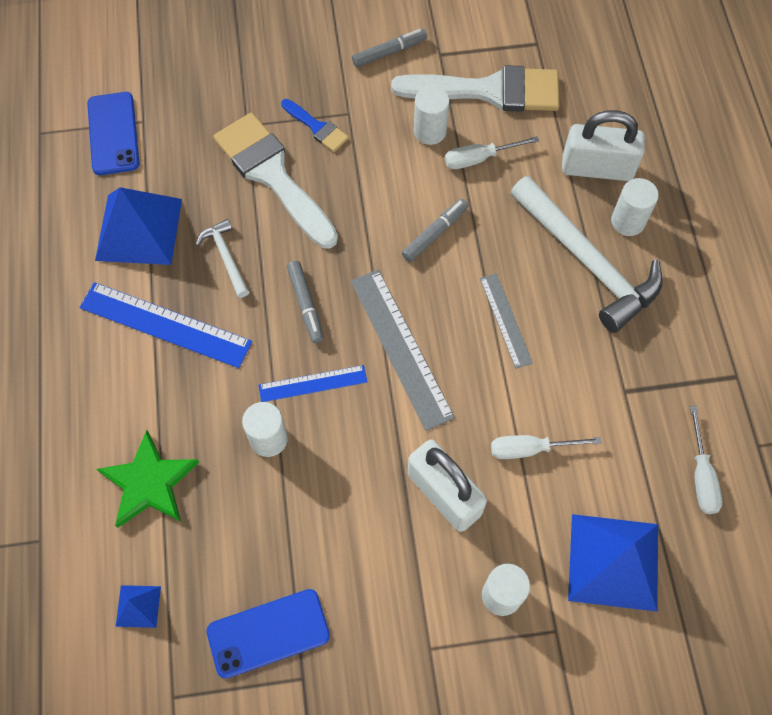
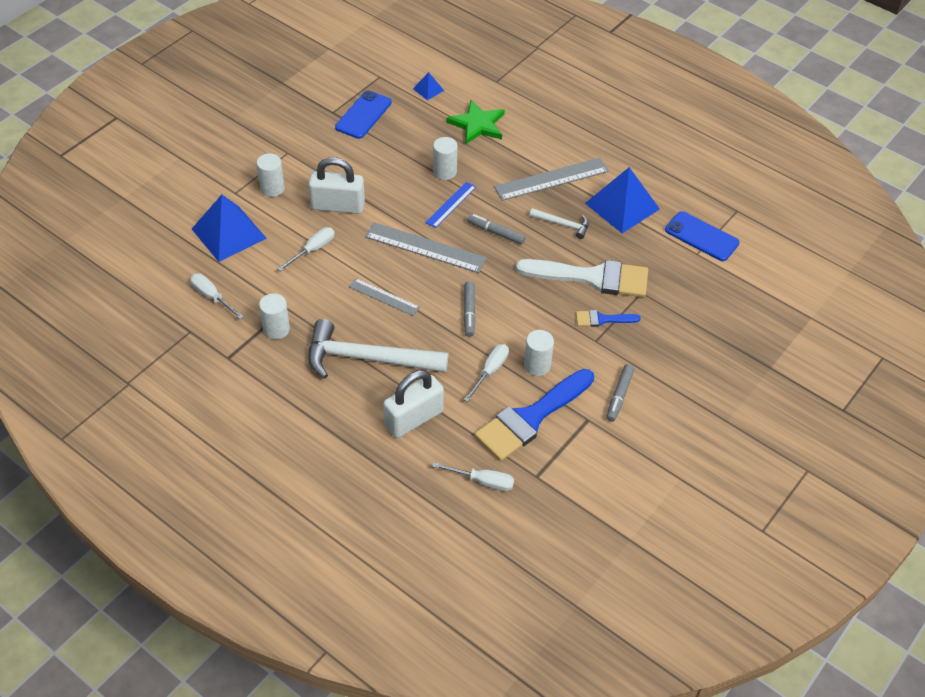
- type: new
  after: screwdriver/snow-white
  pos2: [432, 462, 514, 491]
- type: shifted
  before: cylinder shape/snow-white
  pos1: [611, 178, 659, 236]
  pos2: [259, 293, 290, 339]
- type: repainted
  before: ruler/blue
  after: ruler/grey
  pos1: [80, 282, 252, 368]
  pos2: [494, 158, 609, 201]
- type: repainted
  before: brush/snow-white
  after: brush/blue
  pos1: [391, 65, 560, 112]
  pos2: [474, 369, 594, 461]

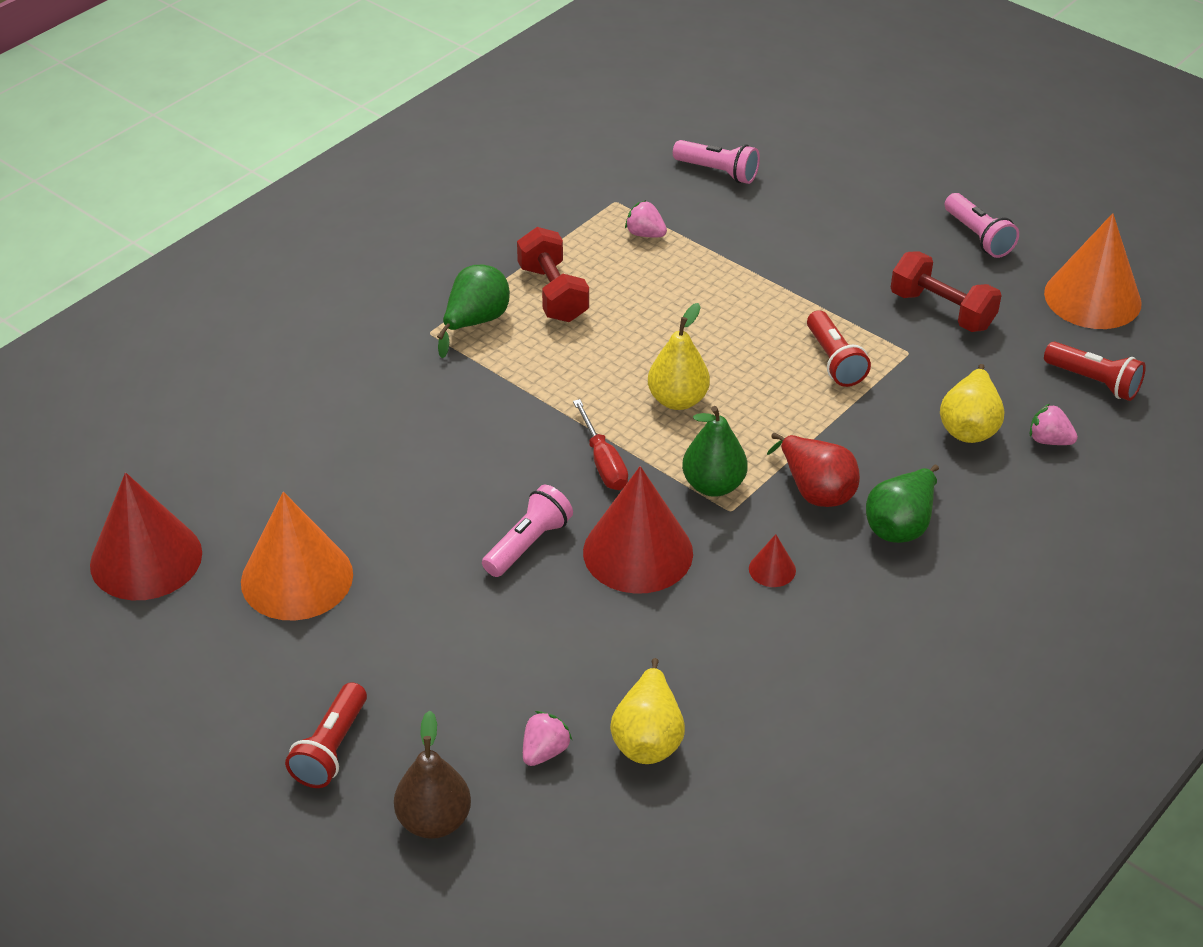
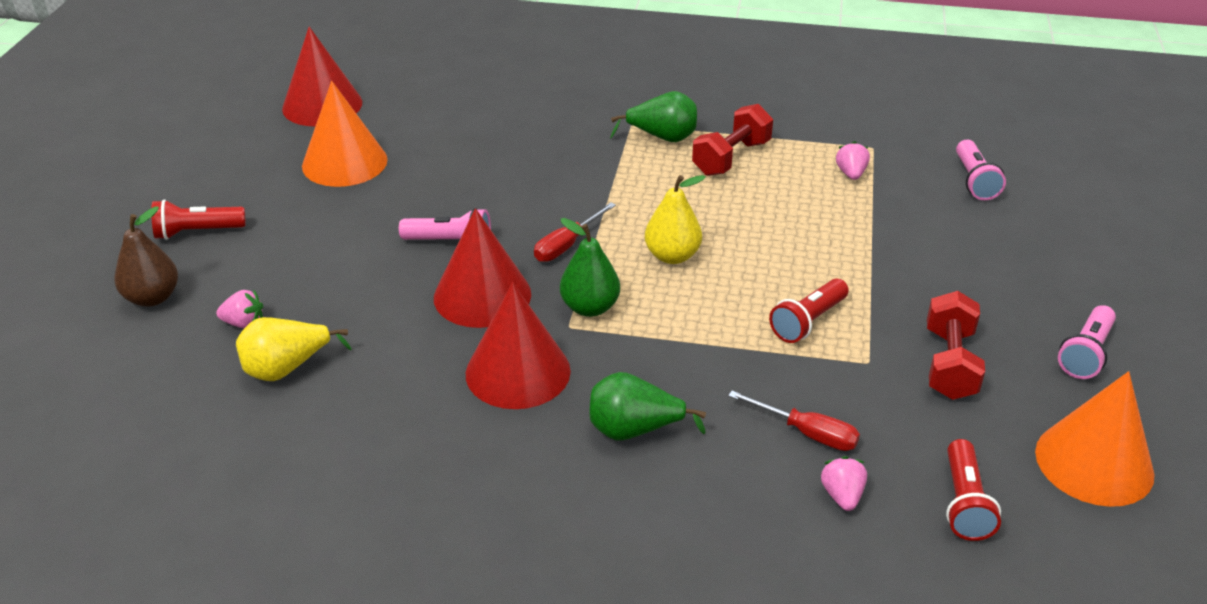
- type: gone
  before: pear/scarlet
  pos1: [767, 433, 860, 507]
- type: swapped
  before: pear/bright yellow
  after: screwdriver/scarlet
  pos1: [940, 364, 1004, 443]
  pos2: [728, 391, 860, 451]
- type: scaled
  before: cone shape/scarlet
  pos1: [749, 534, 796, 587]
  pos2: [466, 282, 571, 409]
  scale: 2.36

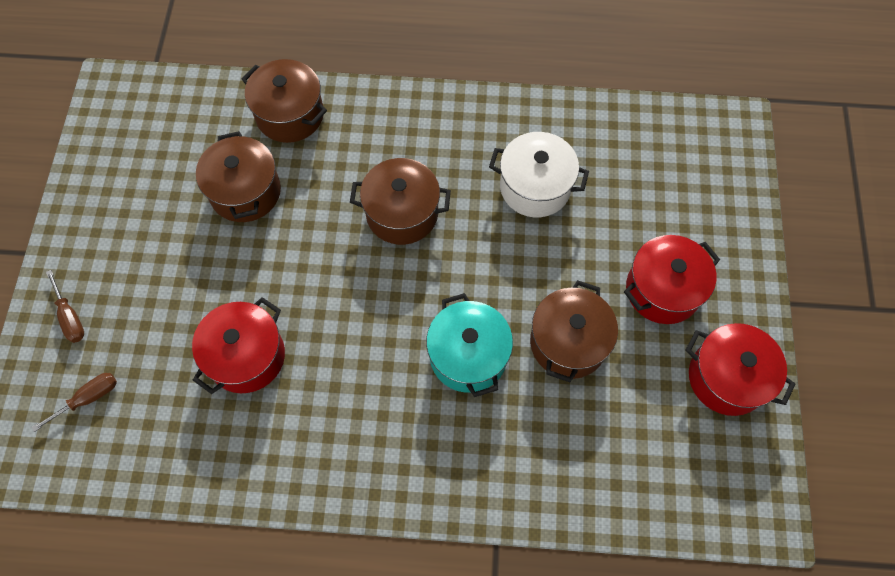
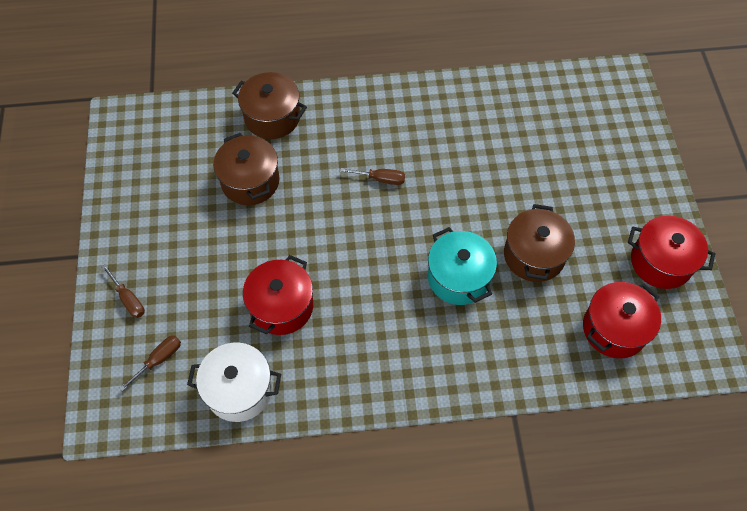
- type: shifted
  before: cooking pot/snow-white
  pos1: [489, 132, 589, 217]
  pos2: [187, 343, 281, 422]
- type: shifted
  before: cooking pot/scarlet
  pos1: [624, 235, 720, 324]
  pos2: [583, 282, 661, 358]
- type: swapped
  before: cooking pot/russet
  after: screwdriver/russet
  pos1: [350, 158, 451, 245]
  pos2: [340, 168, 405, 185]

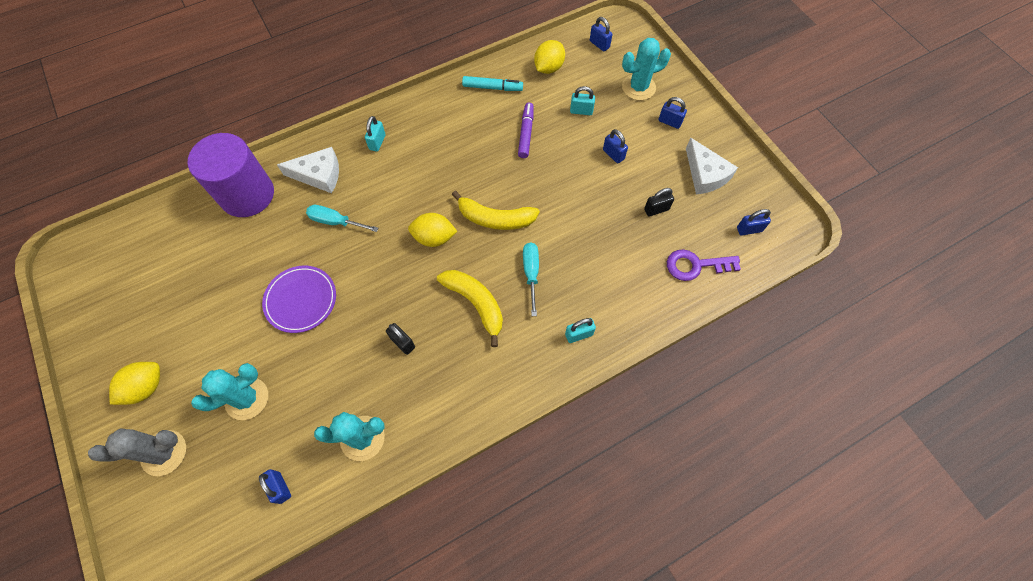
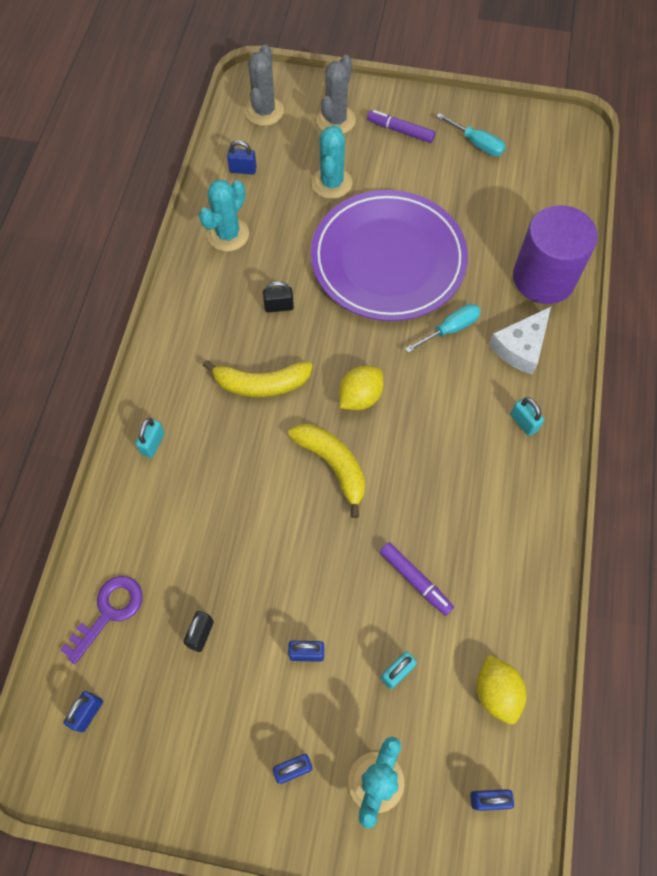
- type: gone
  before: felt pen/teal
  pos1: [462, 76, 523, 91]
- type: gone
  before: cheese/snow-white
  pos1: [686, 138, 738, 194]
- type: new
  after: cactus/grey
  pos2: [245, 45, 284, 126]
- type: shifted
  before: screwdriver/teal
  pos1: [523, 243, 539, 316]
  pos2: [436, 113, 506, 156]
- type: swapped
  before: toy lemon/bright yellow
  after: felt pen/purple
  pos1: [109, 362, 160, 405]
  pos2: [367, 110, 436, 143]
- type: rotated
  before: toy banana/bright yellow
  pos1: [452, 191, 540, 230]
  pos2: [288, 424, 365, 518]
  turn: 90
- type: scaled
  before: flat dish/purple
  pos1: [262, 266, 336, 333]
  pos2: [311, 190, 468, 321]
  scale: 2.03

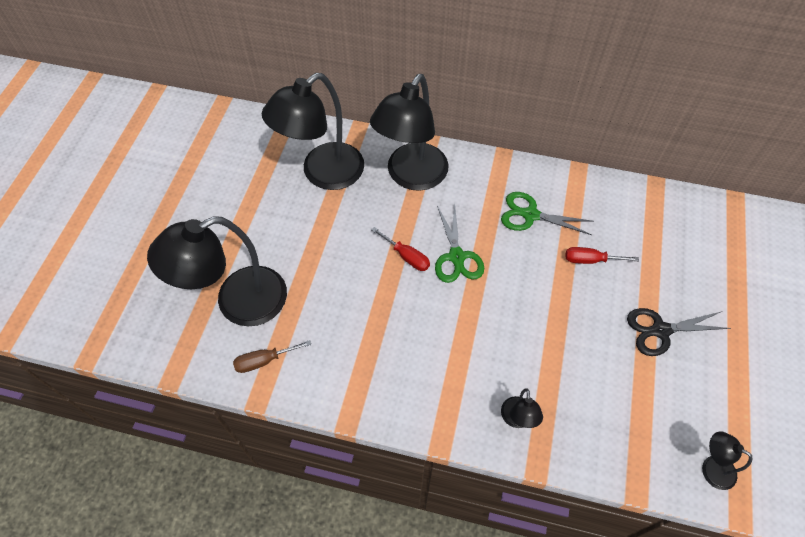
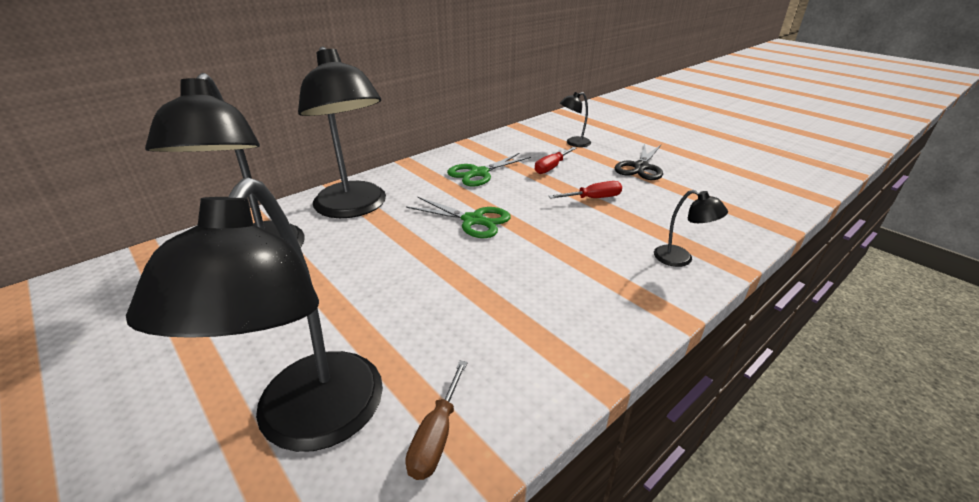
- type: shifted
  before: screwdriver/scarlet
  pos1: [372, 227, 430, 271]
  pos2: [549, 181, 622, 199]
- type: shifted
  before: reading lamp/jet-black
  pos1: [702, 431, 753, 490]
  pos2: [560, 92, 591, 147]

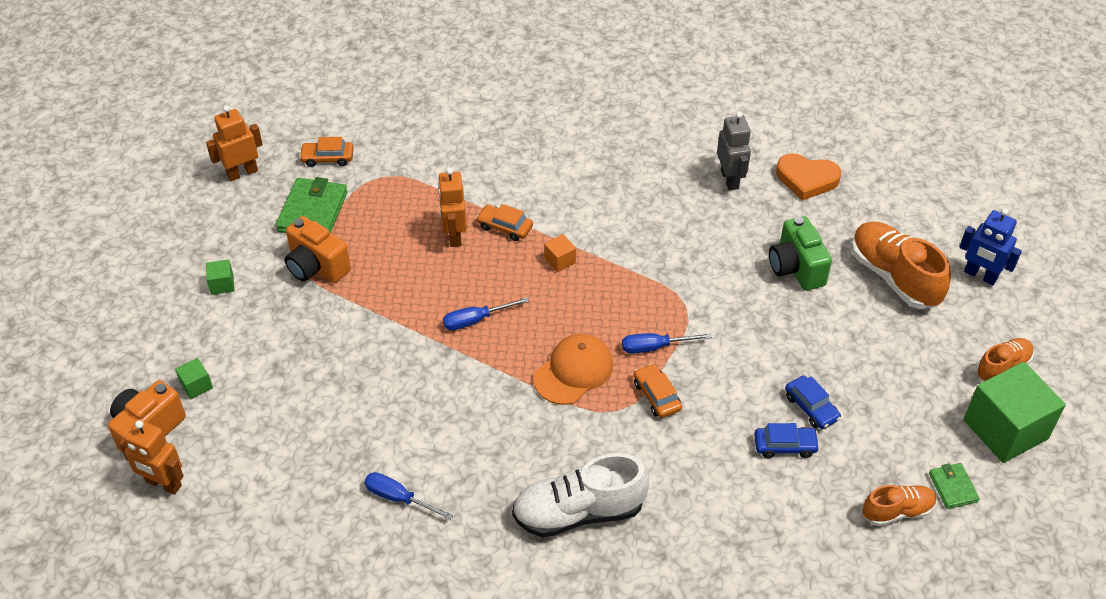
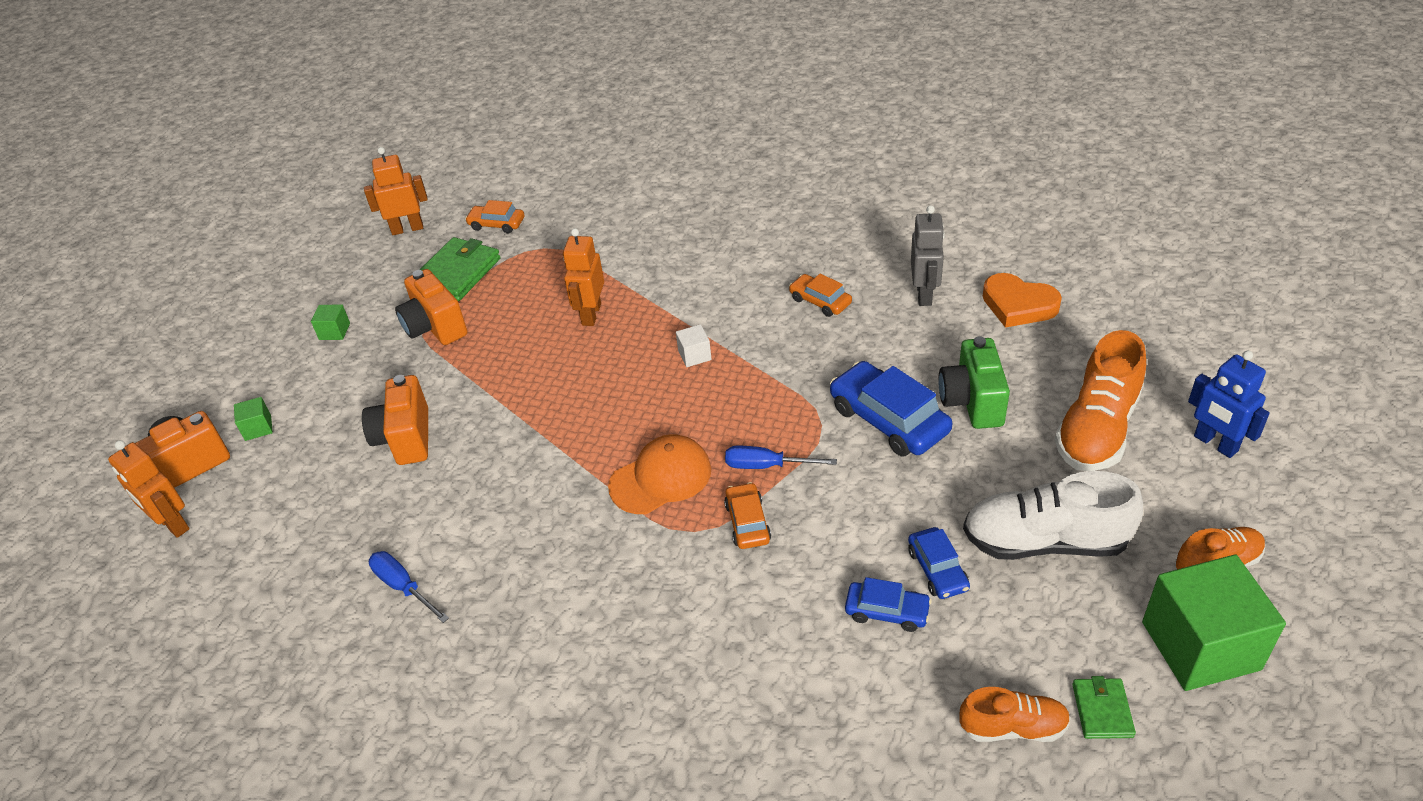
- type: gone
  before: screwdriver/blue
  pos1: [443, 297, 529, 330]
- type: new
  after: photo camera/orange
  pos2: [362, 375, 428, 465]
- type: new
  after: toy car/blue
  pos2: [830, 361, 952, 457]
- type: shifted
  before: toy car/orange
  pos1: [476, 204, 533, 241]
  pos2: [789, 274, 852, 317]
- type: shifted
  before: shoe/snow-white
  pos1: [512, 453, 649, 537]
  pos2: [963, 471, 1143, 560]
- type: repainted
  before: block/orange
  after: block/snow-white
  pos1: [544, 234, 576, 272]
  pos2: [676, 324, 712, 367]
- type: rotated
  before: shoe/orange
  pos1: [852, 221, 951, 309]
  pos2: [1055, 330, 1146, 471]
  turn: -135

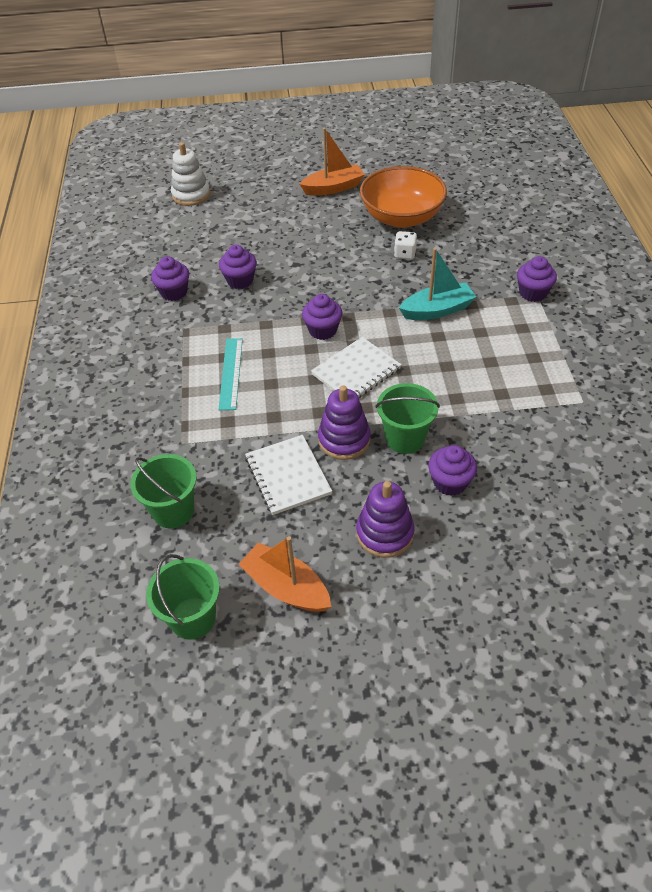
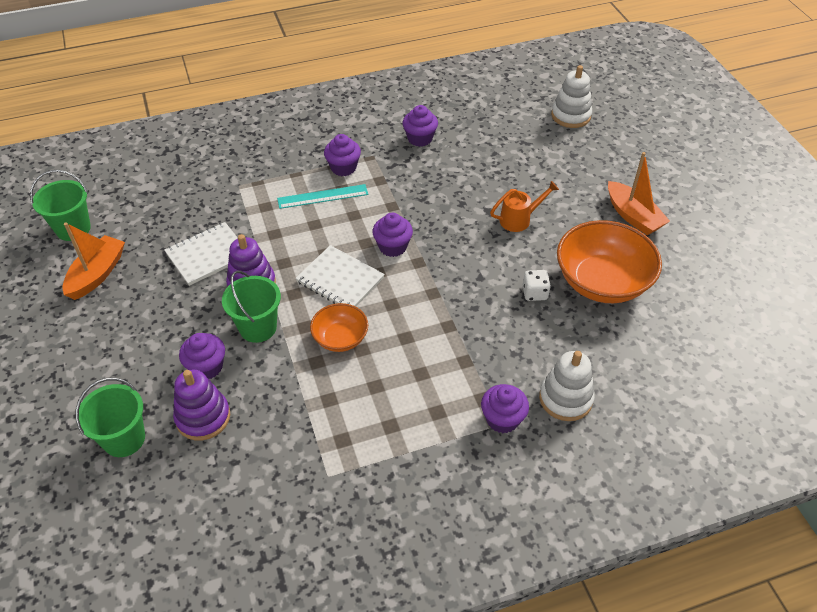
- type: gone
  before: toy boat/teal
  pos1: [399, 248, 476, 320]
- type: new
  after: serving bowl/orange
  pos2: [310, 303, 368, 352]
- type: new
  after: watering pot/orange
  pos2: [490, 181, 559, 232]
- type: new
  after: stacking rings/snow-white
  pos2: [539, 351, 595, 421]
- type: shifted
  before: sand bucket/emerald
  pos1: [130, 454, 197, 528]
  pos2: [76, 378, 145, 457]
- type: shifted
  before: cupcake/purple
  pos1: [219, 245, 257, 289]
  pos2: [324, 134, 361, 176]
- type: shifted
  before: stacking rings/purple
  pos1: [356, 481, 415, 558]
  pos2: [173, 370, 230, 441]

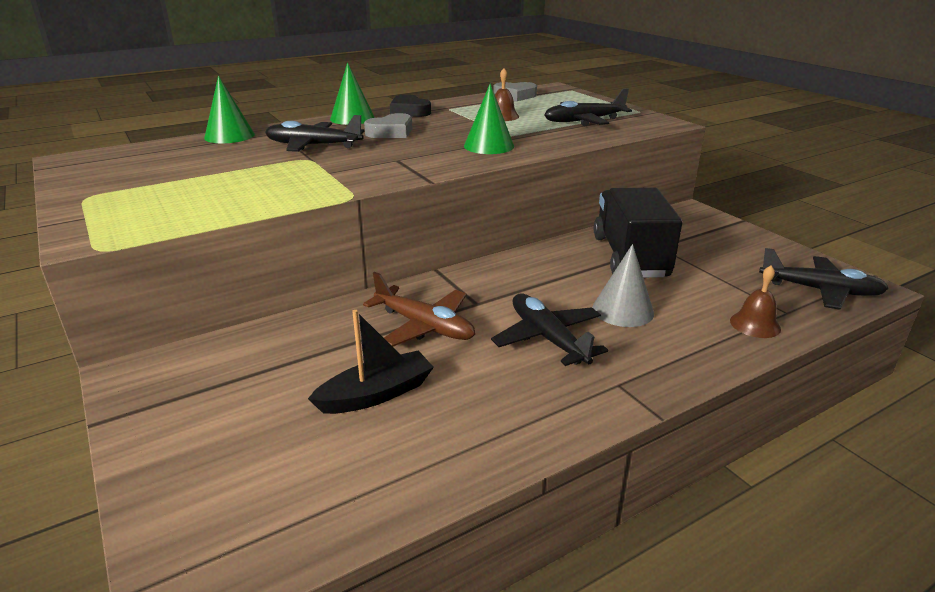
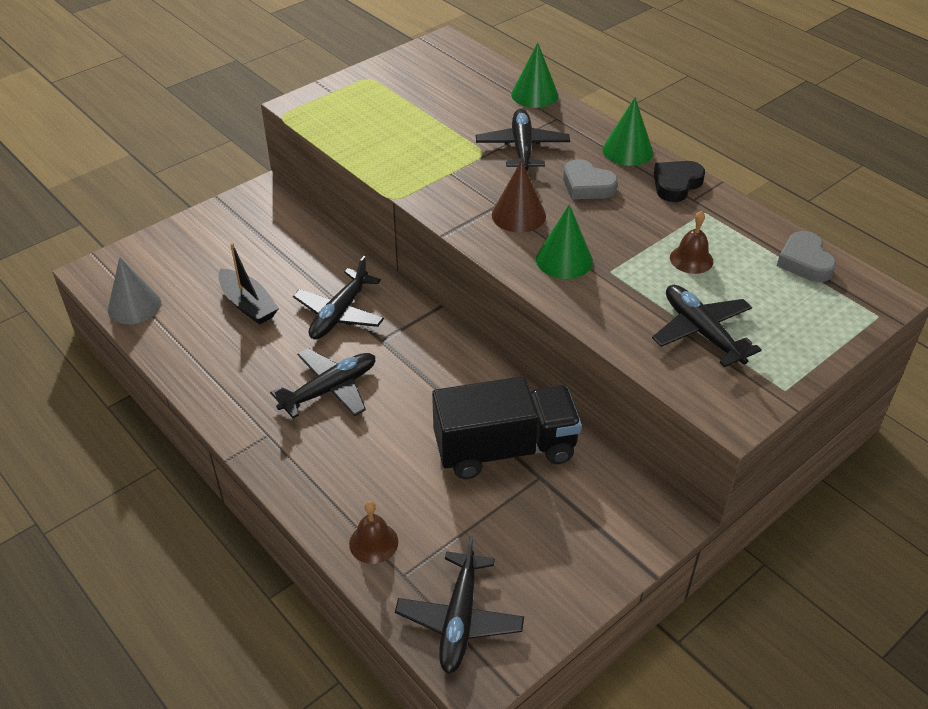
- type: new
  after: cone shape/russet
  pos2: [492, 160, 546, 233]
- type: shifted
  before: cone shape/grey
  pos1: [592, 244, 654, 327]
  pos2: [108, 257, 161, 324]
- type: repainted
  before: toy plane/russet
  after: toy plane/jet-black
  pos1: [363, 272, 475, 347]
  pos2: [293, 256, 384, 340]

